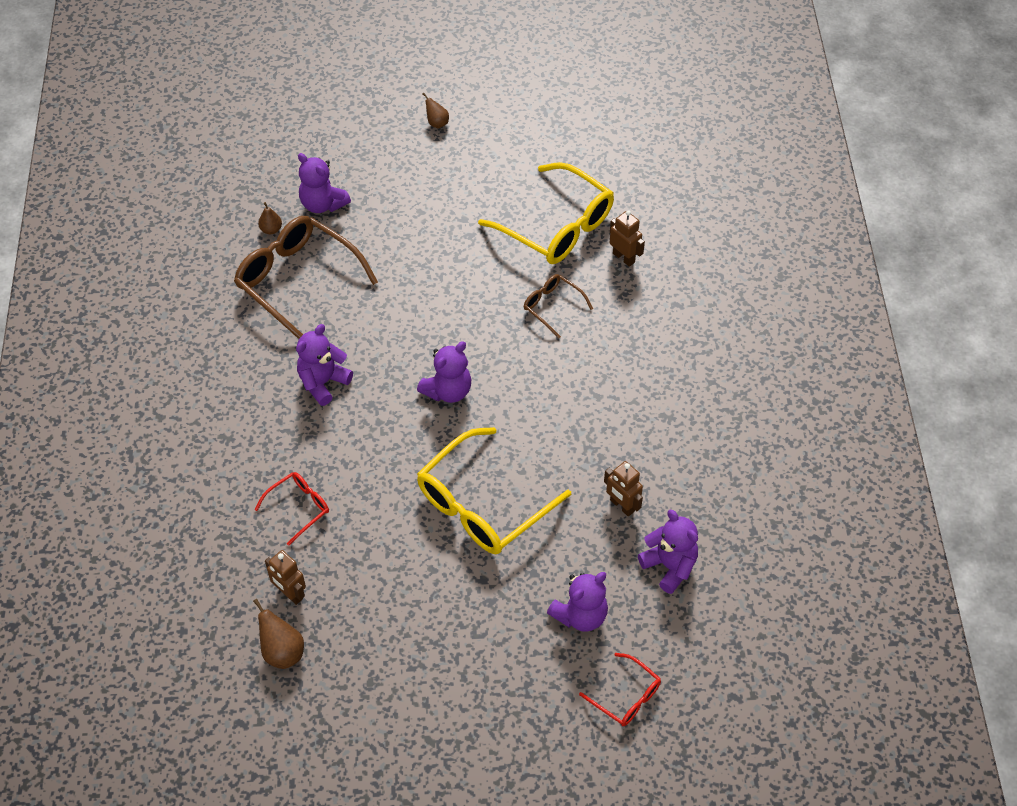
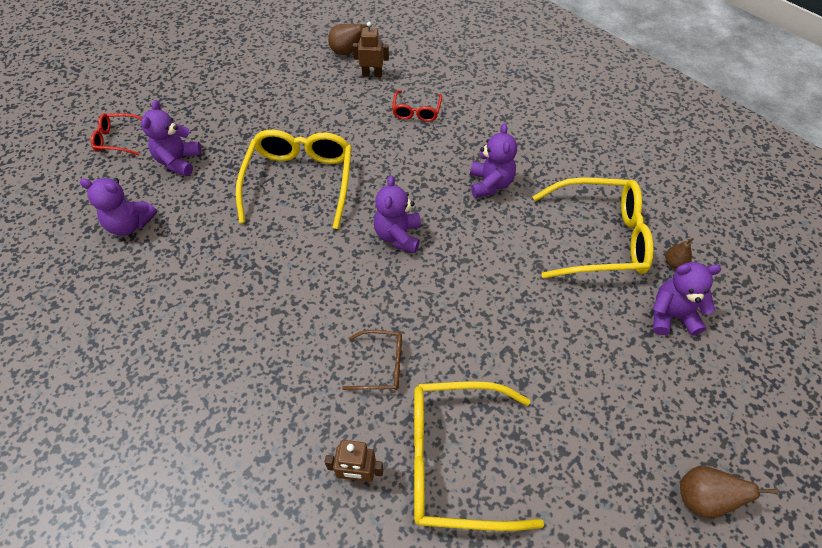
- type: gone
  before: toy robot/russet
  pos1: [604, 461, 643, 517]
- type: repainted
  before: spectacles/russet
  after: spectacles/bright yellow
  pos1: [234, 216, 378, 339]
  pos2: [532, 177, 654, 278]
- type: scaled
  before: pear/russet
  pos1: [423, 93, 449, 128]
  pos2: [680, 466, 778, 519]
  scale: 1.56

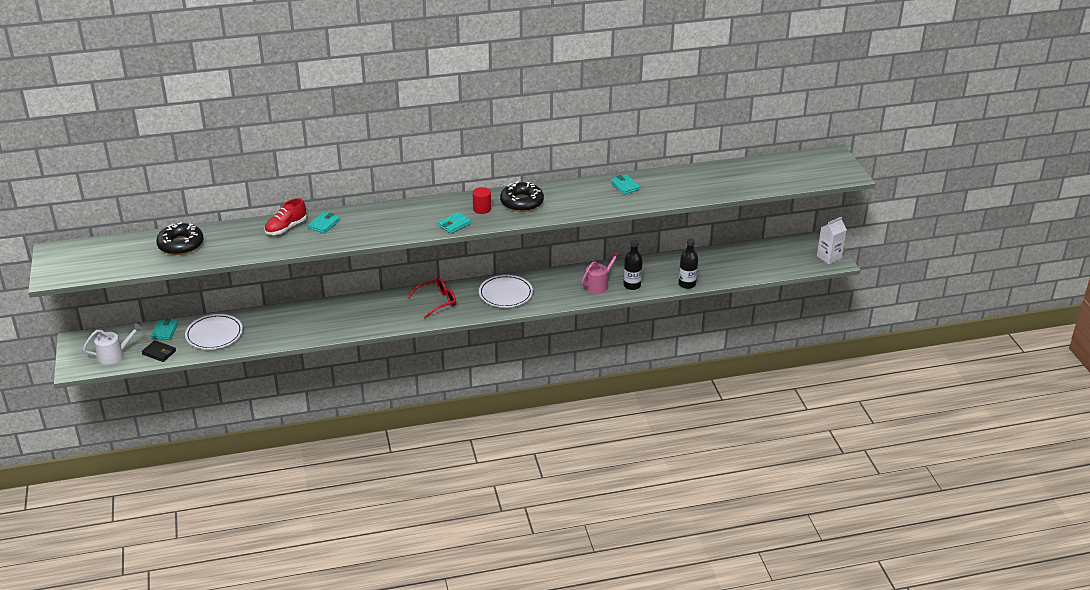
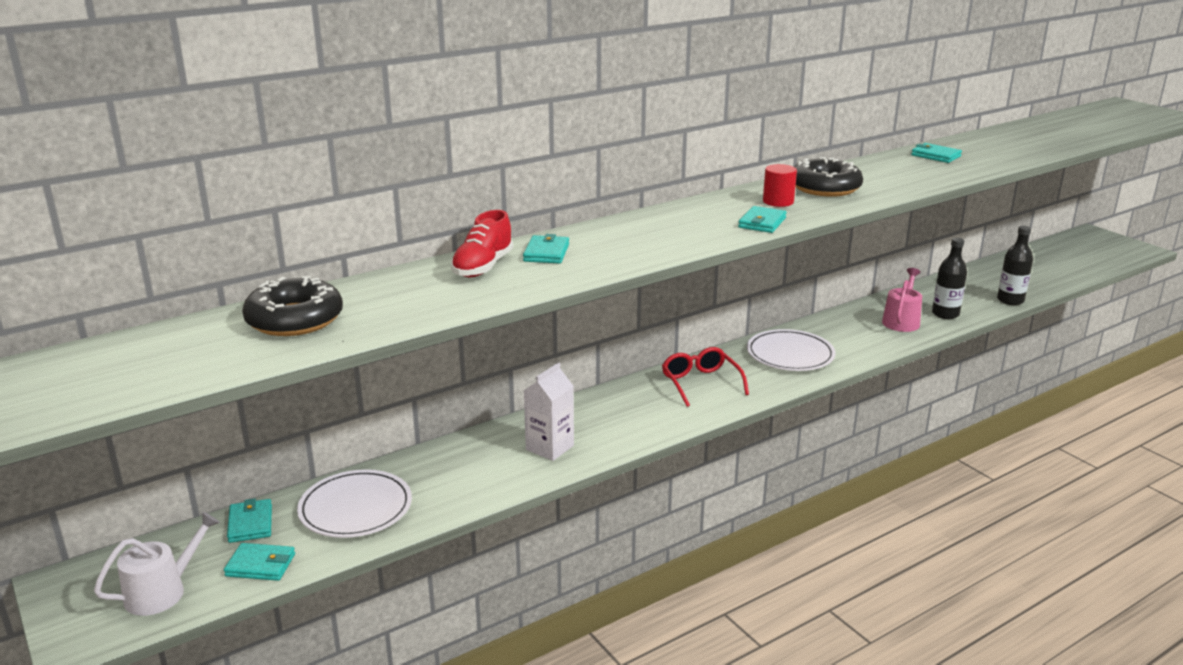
- type: shifted
  before: carton/snow-white
  pos1: [817, 217, 847, 264]
  pos2: [524, 362, 574, 461]
- type: repainted
  before: wallet/jet-black
  after: wallet/teal
  pos1: [142, 340, 176, 362]
  pos2: [224, 543, 295, 581]
- type: rotated
  before: spectacles/scarlet
  pos1: [408, 278, 456, 319]
  pos2: [662, 347, 749, 407]
  turn: -60

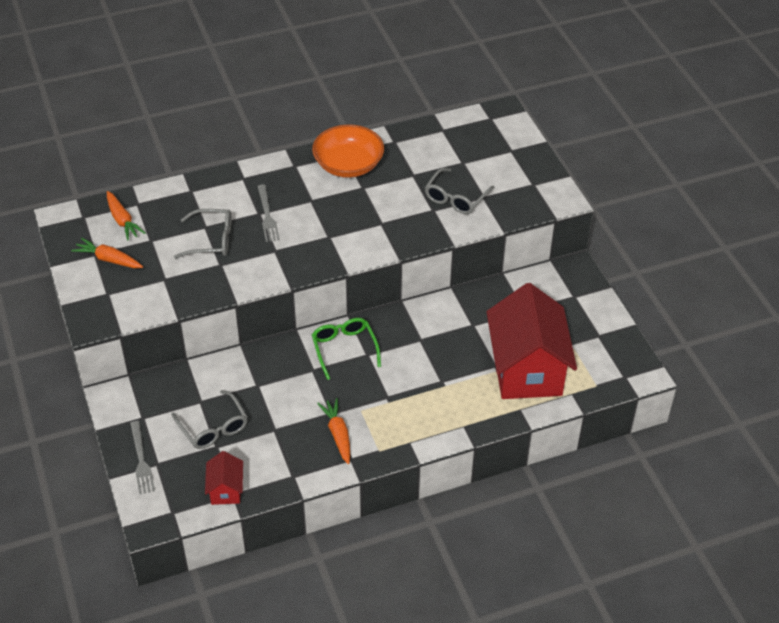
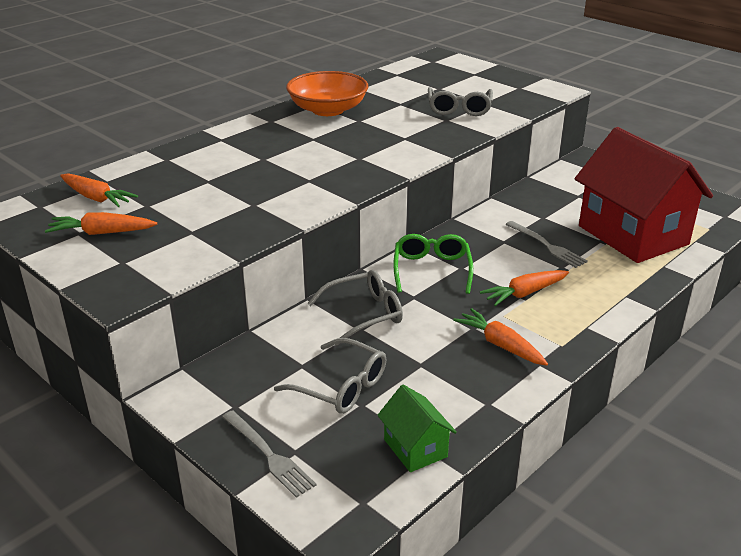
- type: new
  after: carrot/orange
  pos2: [480, 270, 569, 306]
- type: shifted
  before: spectacles/grey
  pos1: [174, 209, 231, 259]
  pos2: [307, 270, 403, 346]
- type: shifted
  before: table fork/grey
  pos1: [257, 184, 280, 242]
  pos2: [505, 221, 588, 268]
- type: repainted
  before: house/scarlet
  after: house/emerald
  pos1: [205, 451, 243, 505]
  pos2: [377, 385, 457, 472]
- type: rotated
  before: spectacles/emerald
  pos1: [312, 318, 381, 380]
  pos2: [393, 234, 473, 294]
  turn: 45

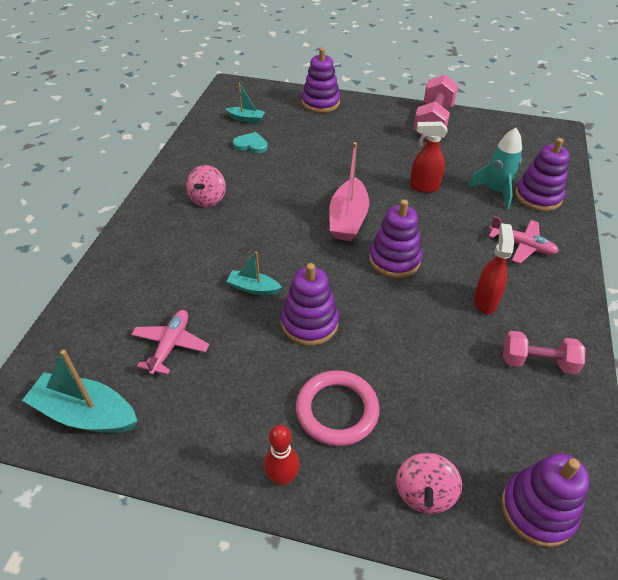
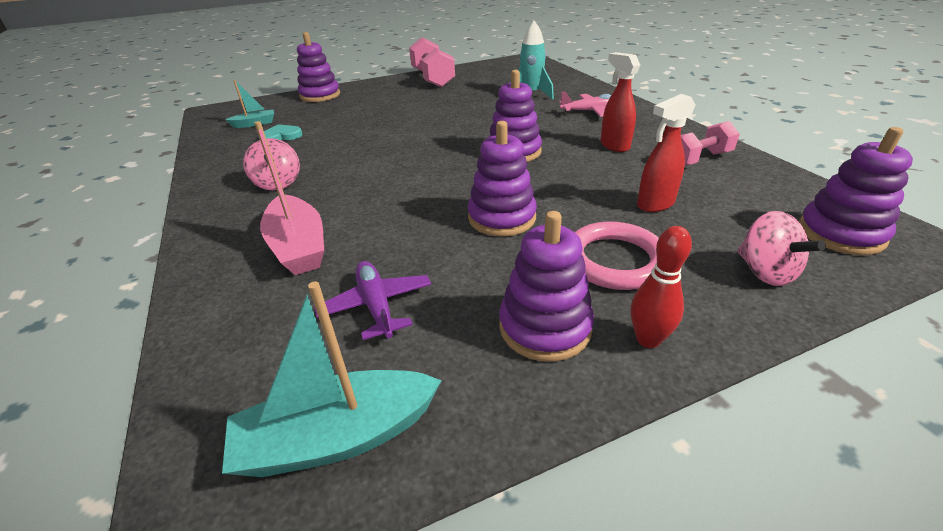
- type: gone
  before: toy boat/teal
  pos1: [226, 252, 282, 295]
- type: shifted
  before: toy boat/rosy
  pos1: [329, 142, 369, 241]
  pos2: [255, 121, 324, 275]
- type: shifted
  before: spray bottle/scarlet
  pos1: [410, 121, 447, 193]
  pos2: [637, 94, 696, 212]
- type: shifted
  before: stacking rings/purple
  pos1: [515, 138, 569, 211]
  pos2: [499, 211, 594, 362]
- type: repainted
  before: toy plane/rosy
  after: toy plane/purple
  pos1: [131, 310, 209, 375]
  pos2: [314, 261, 432, 340]

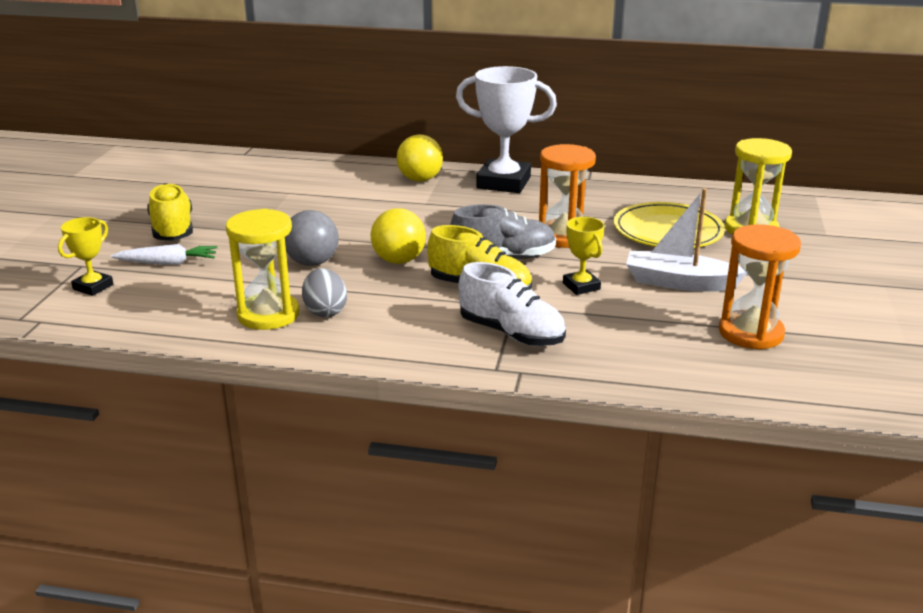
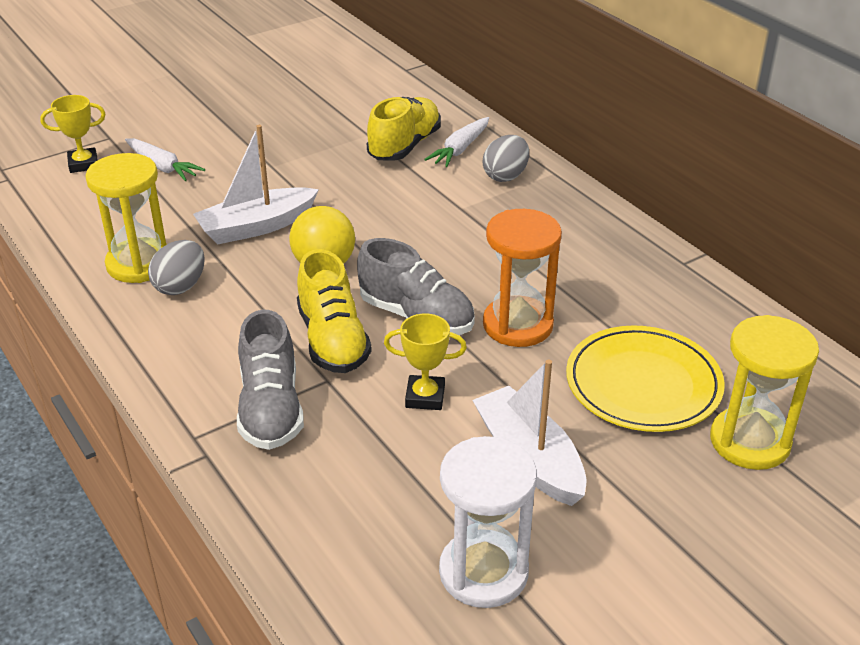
- type: gone
  before: award cup/snow-white
  pos1: [456, 66, 557, 193]
- type: new
  after: carrot/snow-white
  pos2: [424, 117, 489, 167]
- type: shifted
  before: shoe/bright yellow
  pos1: [147, 183, 193, 241]
  pos2: [367, 97, 441, 161]
- type: swapped
  before: ball/grey
  after: toy boat/snow-white
  pos1: [285, 210, 339, 266]
  pos2: [193, 125, 319, 244]
- type: swapped
  before: ball/bright yellow
  after: egg shape/grey
  pos1: [397, 134, 443, 182]
  pos2: [483, 135, 529, 182]
- type: repainted
  before: shoe/snow-white
  after: shoe/grey
  pos1: [458, 262, 566, 346]
  pos2: [237, 310, 304, 450]
- type: repainted
  before: sandglass/orange
  after: sandglass/snow-white
  pos1: [719, 224, 801, 350]
  pos2: [439, 436, 537, 608]
- type: rotated
  before: award cup/bright yellow
  pos1: [563, 217, 605, 295]
  pos2: [384, 314, 467, 410]
  turn: 75

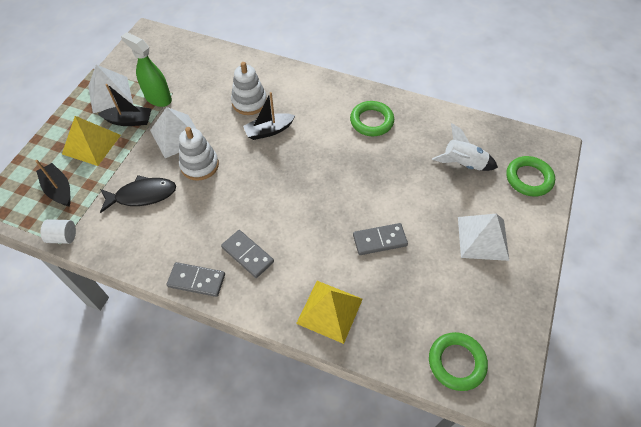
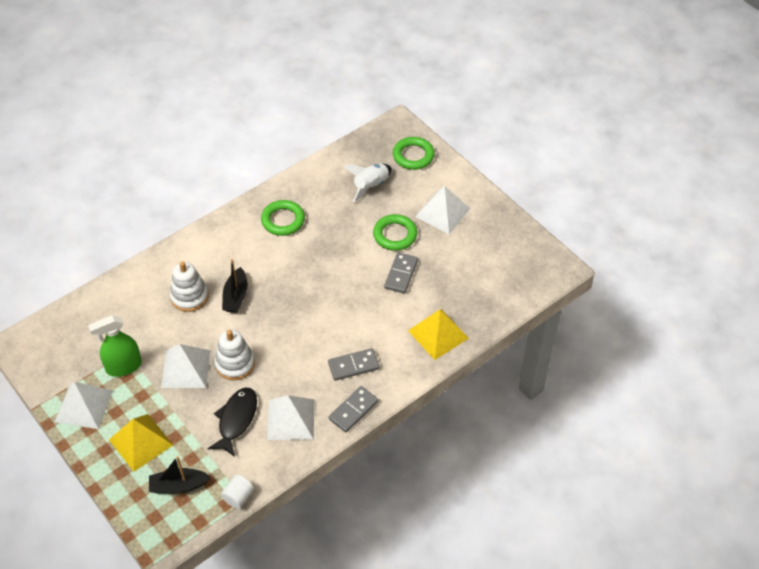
- type: gone
  before: toy boat/jet-black
  pos1: [98, 84, 151, 126]
- type: new
  after: pyramid shape/snow-white
  pos2: [267, 395, 314, 440]
- type: shifted
  before: ring/emerald
  pos1: [429, 332, 488, 391]
  pos2: [373, 214, 417, 251]

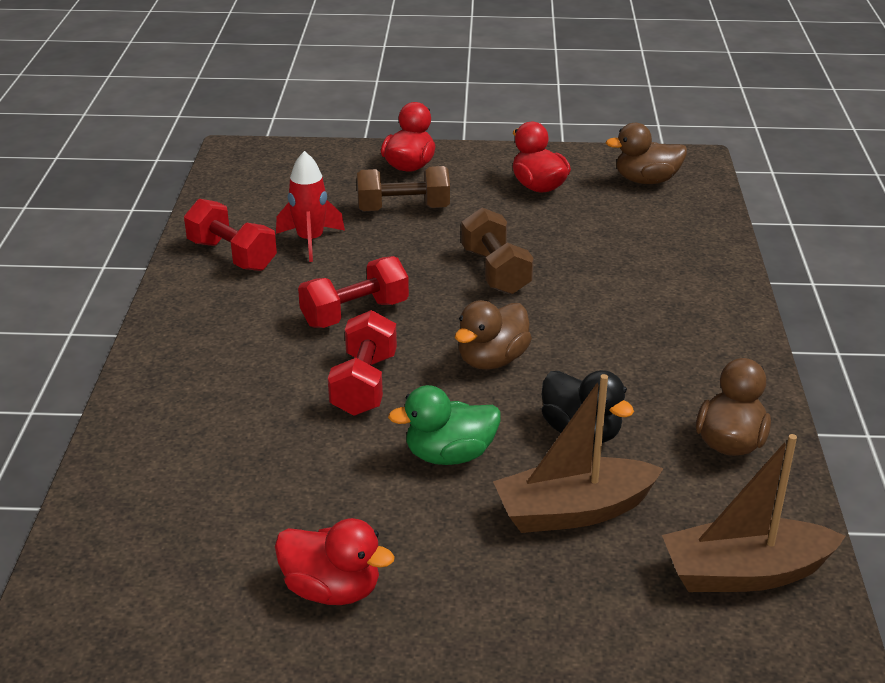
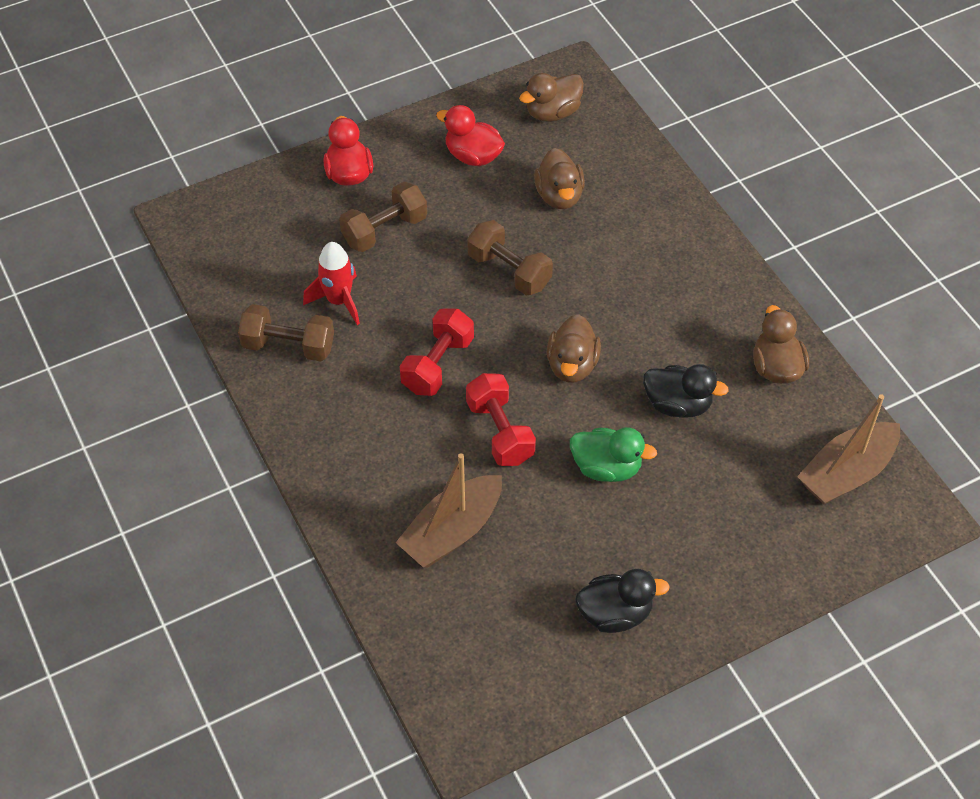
- type: new
  after: toy duck/russet
  pos2: [534, 148, 585, 209]
- type: shifted
  before: toy boat/russet
  pos1: [493, 374, 664, 533]
  pos2: [396, 453, 502, 567]
- type: repainted
  before: dumbbell/scarlet
  after: dumbbell/russet
  pos1: [184, 199, 277, 271]
  pos2: [238, 304, 334, 362]
- type: repainted
  before: toy duck/scarlet
  after: toy duck/jet-black
  pos1: [275, 518, 395, 605]
  pos2: [575, 569, 670, 633]
- type: rotated
  before: toy duck/emerald
  pos1: [388, 385, 501, 465]
  pos2: [570, 427, 657, 482]
  turn: -120

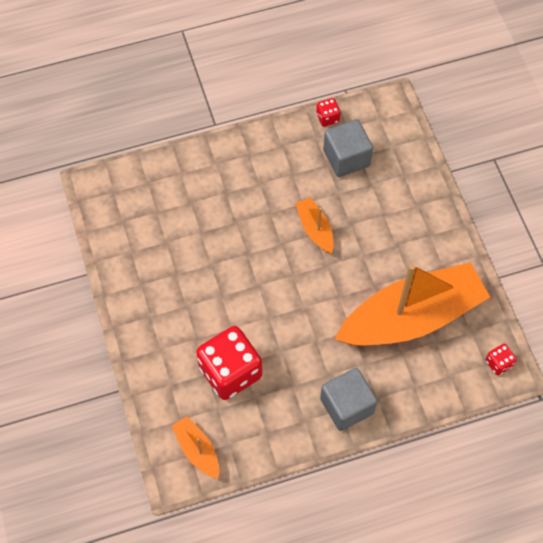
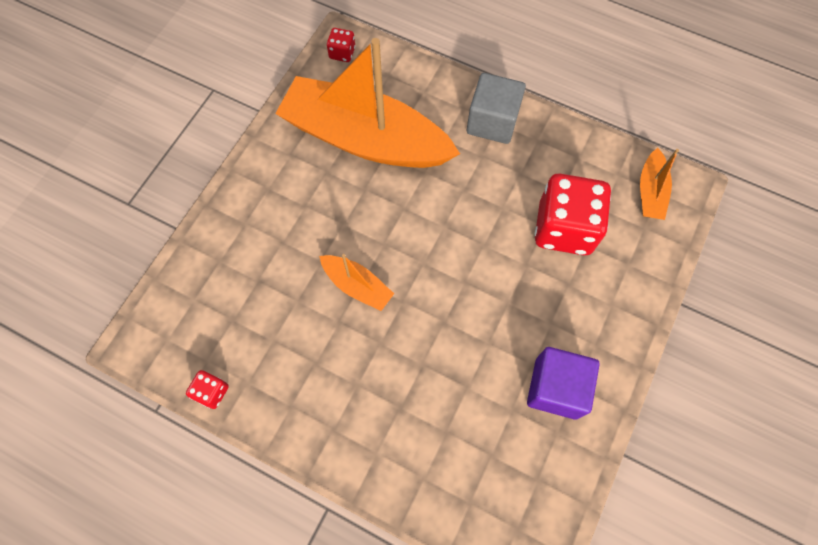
- type: gone
  before: block/grey
  pos1: [323, 119, 373, 177]
- type: new
  after: block/purple
  pos2: [527, 347, 600, 420]
- type: rotated
  before: toy boat/orange
  pos1: [295, 197, 334, 253]
  pos2: [319, 254, 394, 311]
  turn: -75

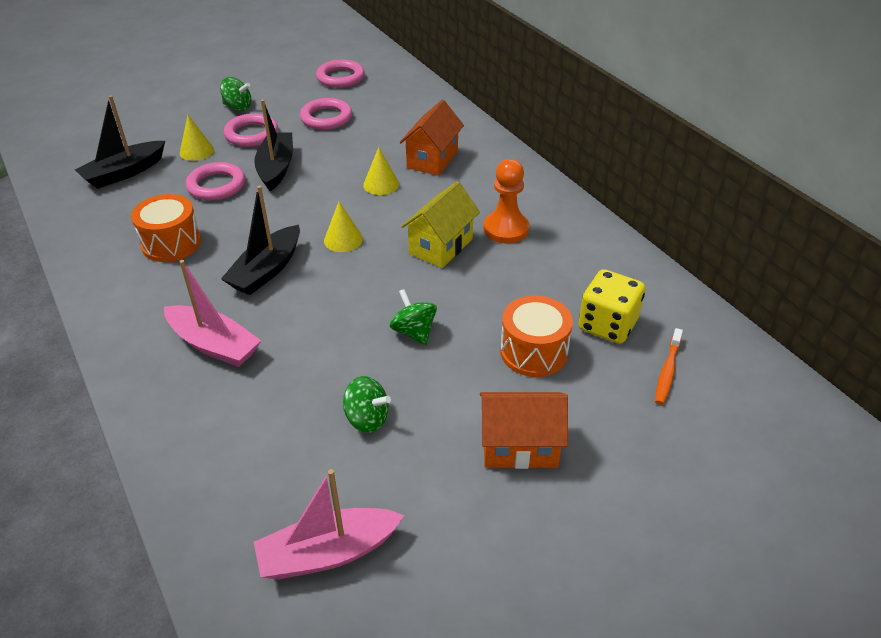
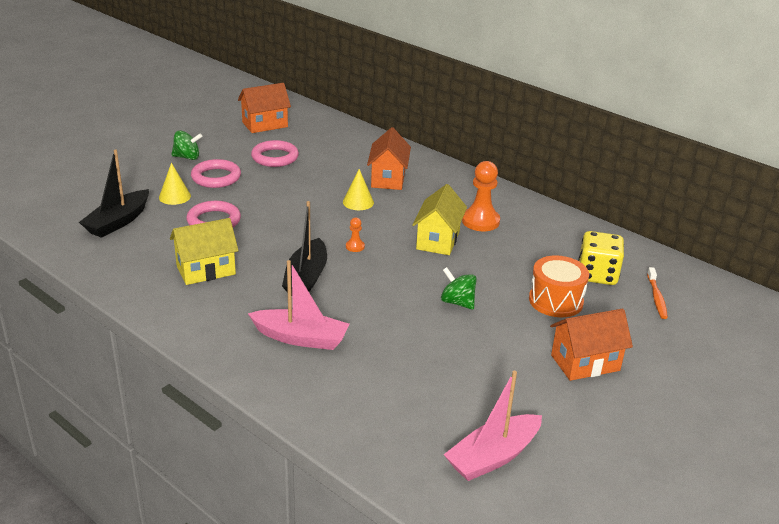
- type: gone
  before: toy boat/jet-black
  pos1: [254, 99, 293, 191]
- type: gone
  before: spinning top/emerald
  pos1: [343, 376, 391, 433]
- type: swapped
  before: toy drum/orange
  after: house/bright yellow
  pos1: [131, 194, 201, 262]
  pos2: [170, 218, 239, 285]
- type: swapped
  before: ring/rosy
  after: house/orange
  pos1: [316, 60, 365, 88]
  pos2: [238, 83, 291, 133]
- type: swapped
  before: cone shape/bright yellow
  after: pawn/orange
  pos1: [324, 201, 363, 252]
  pos2: [346, 217, 365, 252]

